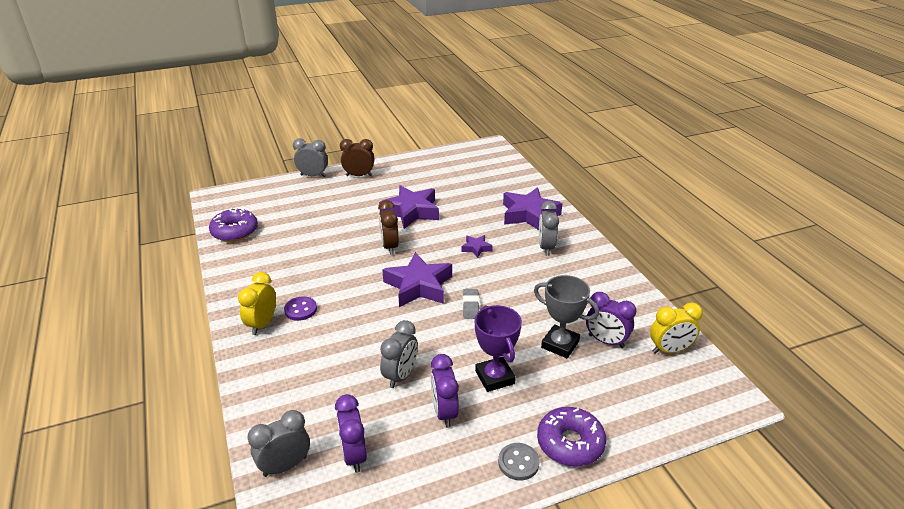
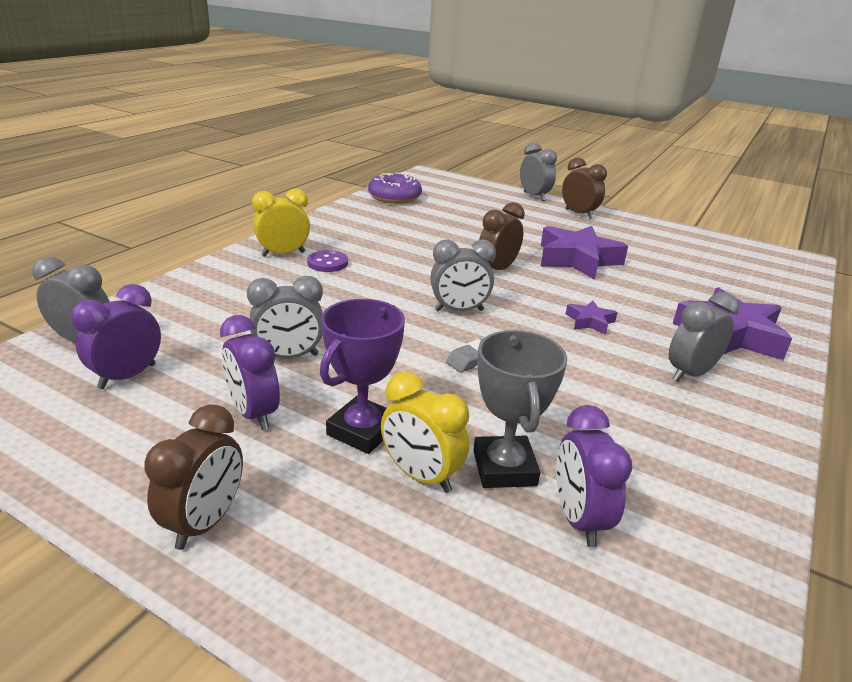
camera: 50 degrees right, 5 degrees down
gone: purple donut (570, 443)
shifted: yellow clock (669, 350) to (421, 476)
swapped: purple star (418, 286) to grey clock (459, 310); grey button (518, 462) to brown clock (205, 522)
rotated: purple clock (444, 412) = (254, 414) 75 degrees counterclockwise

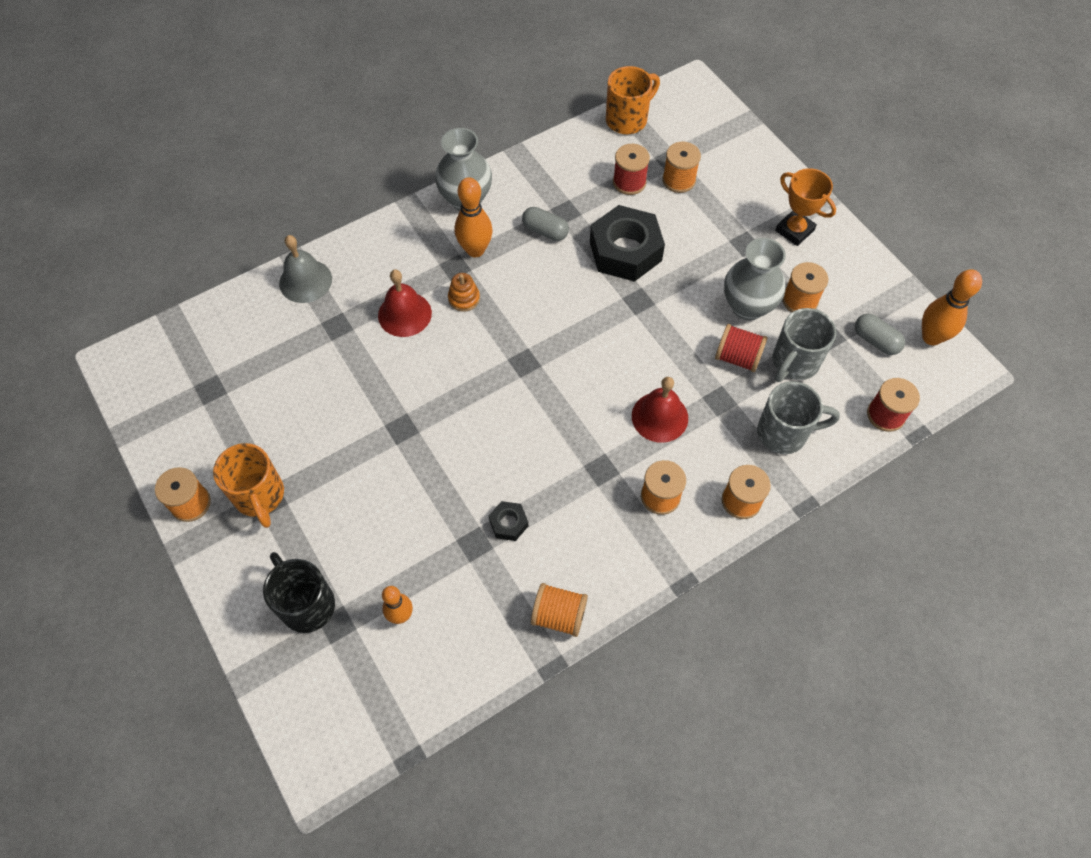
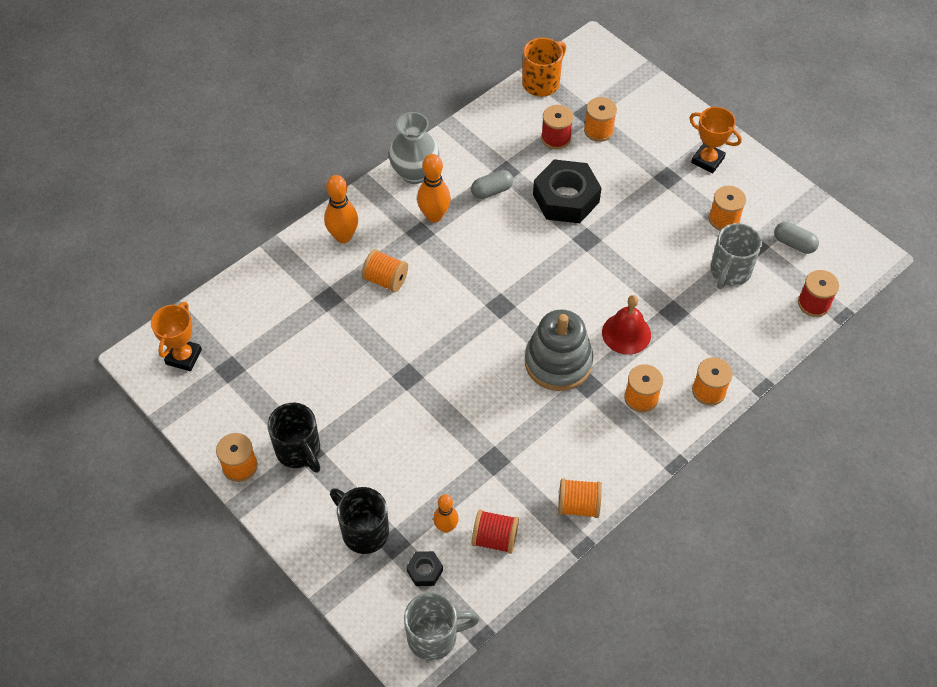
camera: 10 degrees left, 5 degrees down
gone: grey bell (305, 281); orange stacking toy (464, 298); grey vase (747, 306)
new: orange trophy (183, 357); grey stacking toy (558, 362)
shifted: black nut (508, 523) to (425, 571); red spool (737, 357) to (495, 538); grey mug (784, 433) to (434, 637); orange bowling pin (931, 337) to (343, 236)
swapped: red bell (404, 314) to orange spool (385, 280)
repainted: orange mug (260, 496) to black mug (299, 451)
rotated: grey capsule (545, 231) = (492, 191) 45 degrees counterclockwise

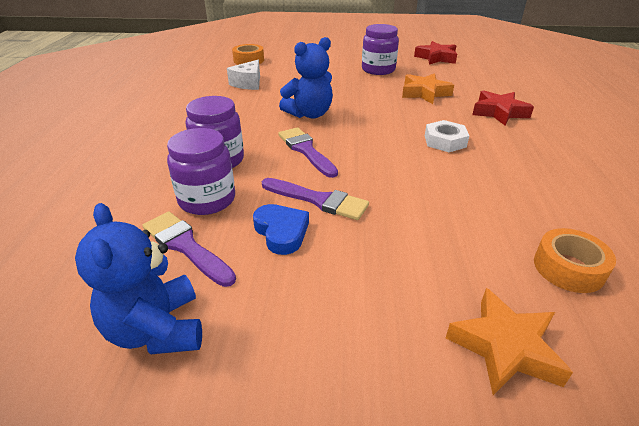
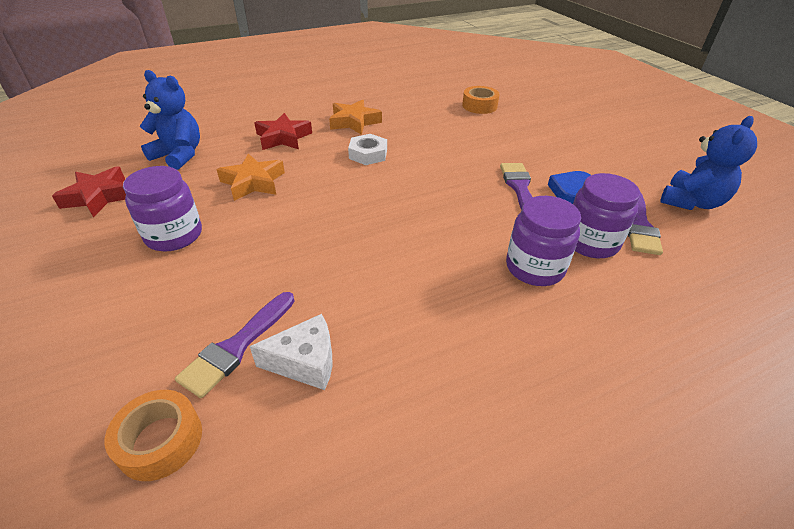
camera: 120 degrees left, 5 degrees up
shifted: purple brush (306, 150) to (237, 346); blue teddy bear (309, 114) to (179, 155); orange star (505, 347) to (354, 122)

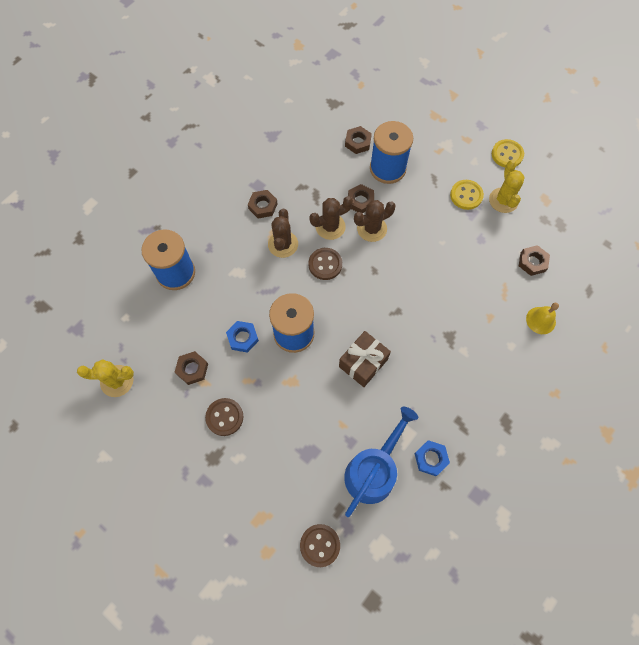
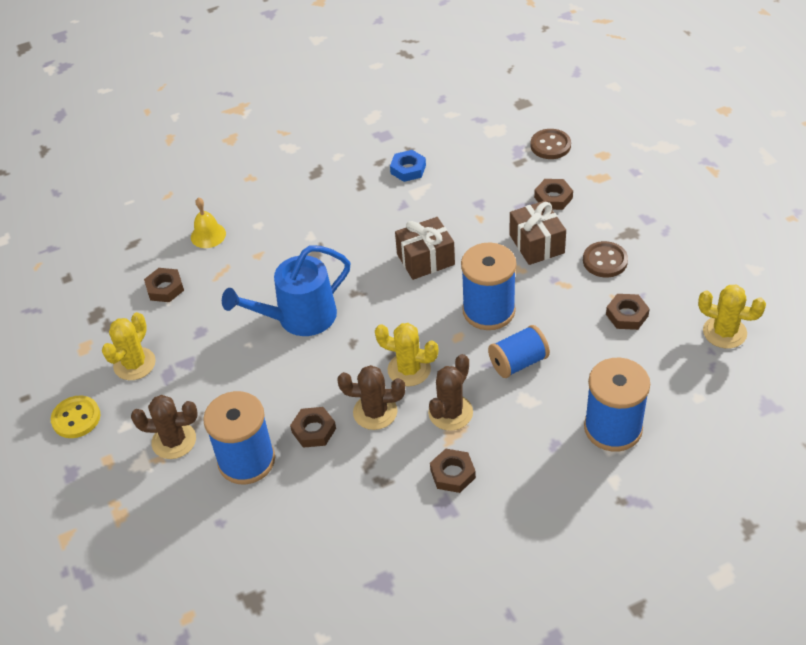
camera: 150 degrees left, 20 degrees down
gone: blue nut (243, 338); yellow button (466, 195)
new: blue spool (518, 362); brown gift (536, 244)
shifted: blue watering can (373, 471) to (299, 317); brown nut (358, 142) to (553, 198); brown cactus (372, 229) to (174, 441)
swapped: brown button (325, 264) to yellow cactus (409, 369)

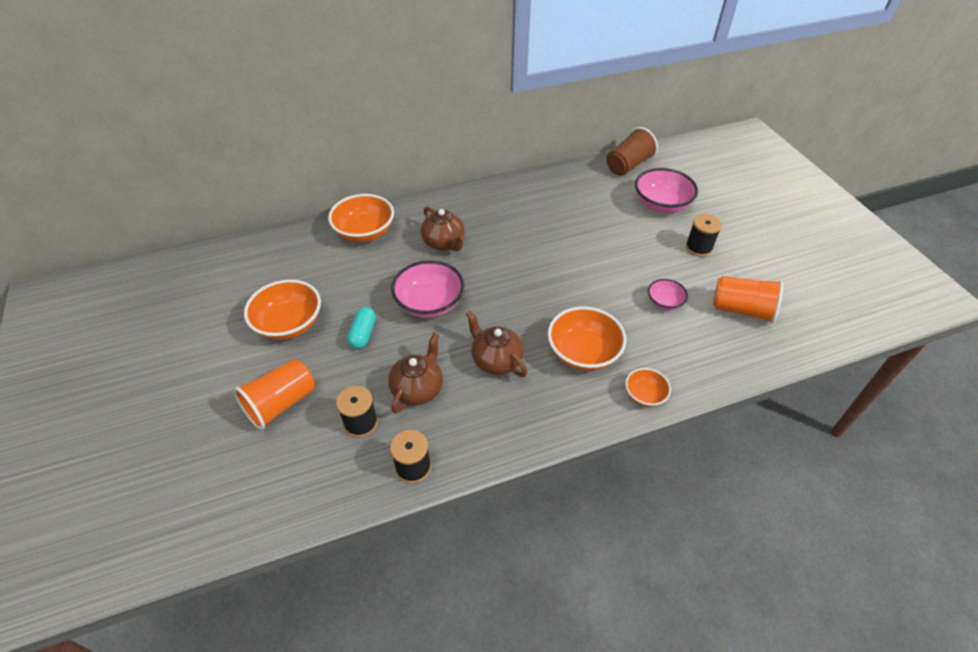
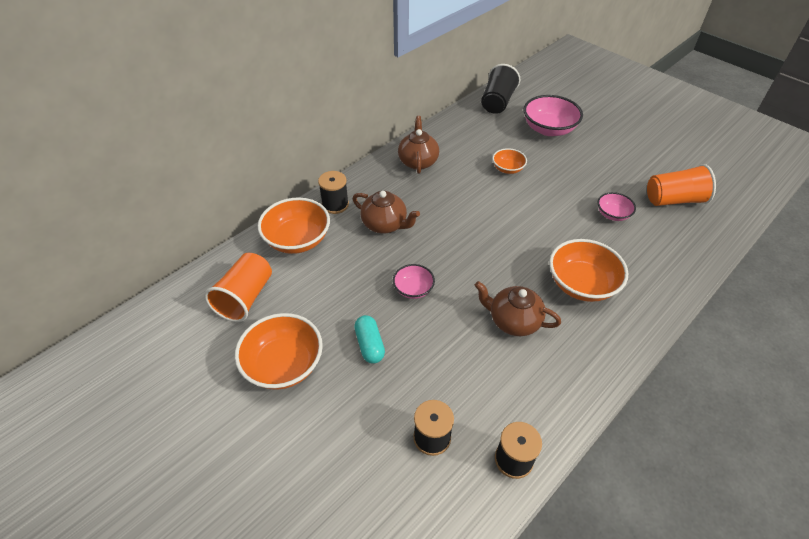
camera: 25 degrees left, 0 degrees up
shifted: orange cup (281, 404) to (245, 297); brown teapot (418, 389) to (418, 161); orange bowl (644, 395) to (507, 169); black spool (698, 247) to (335, 204)
repainted: brown cup (628, 165) to black cup (497, 102)
scaled: pink bowl (429, 303) = (413, 289) x0.55

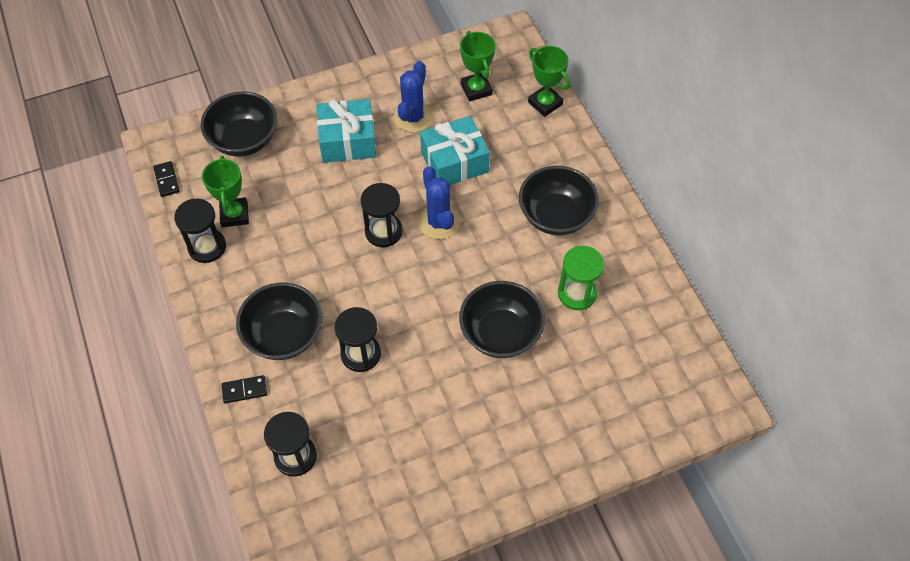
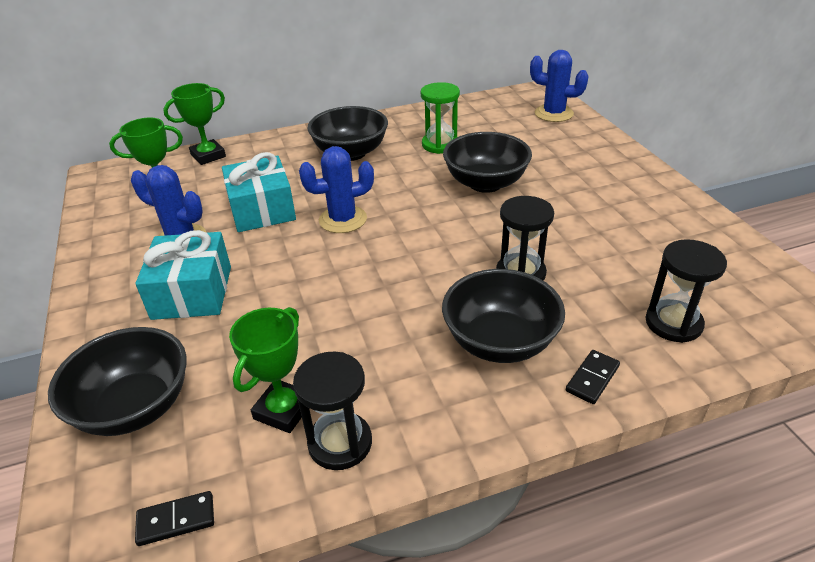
camera: 85 degrees left, 20 degrees down
gone: black hourglass (383, 231)
new: blue cactus (553, 113)
rotated: green trophy (234, 215) = (283, 410) 60 degrees counterclockwise; black domino (244, 390) = (592, 378) 45 degrees clockwise

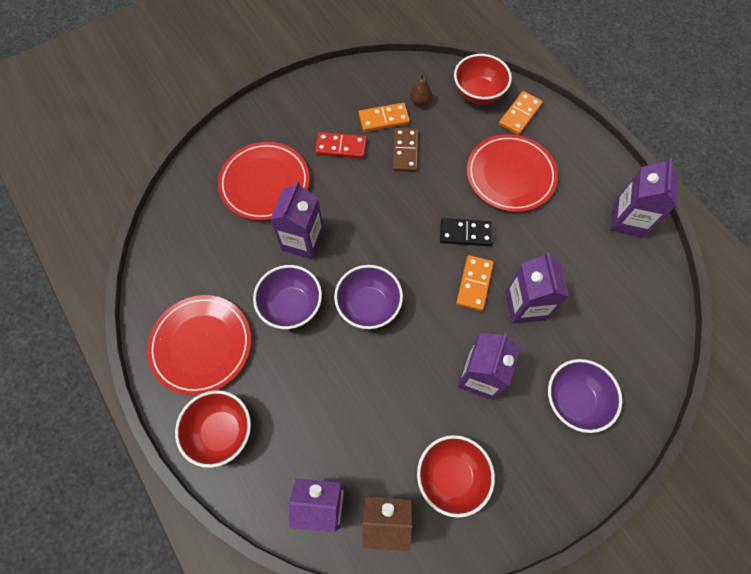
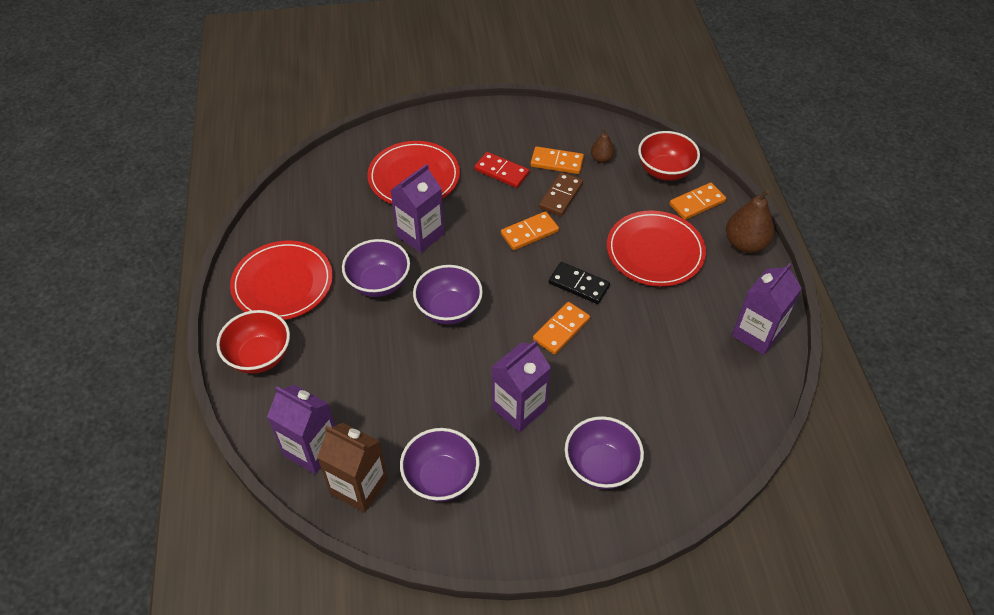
camera: 25 degrees right, 15 degrees down
gone: purple carton (525, 305)
new: orange domino (529, 232); brown pear (745, 244)
repainted: red bowl (451, 476) to purple bowl (441, 478)

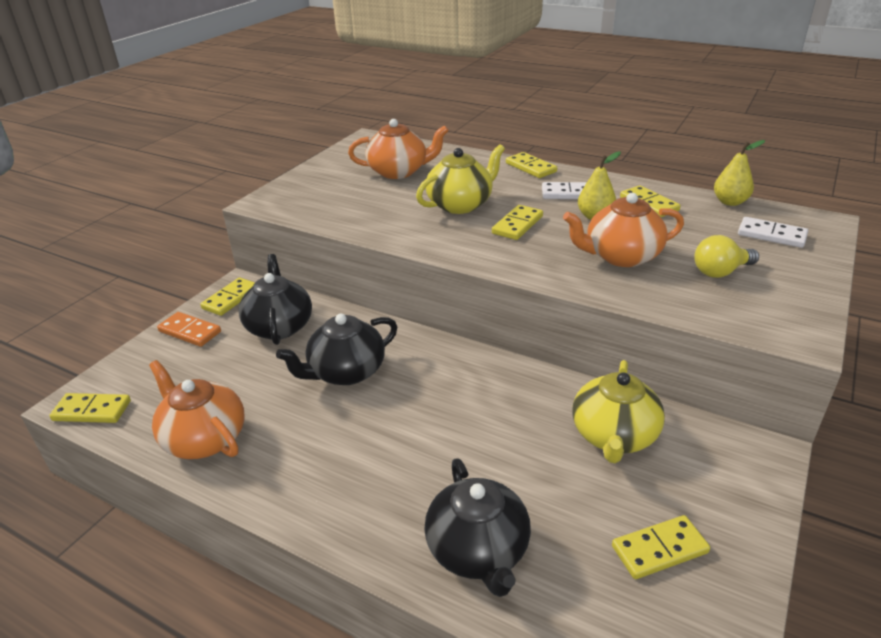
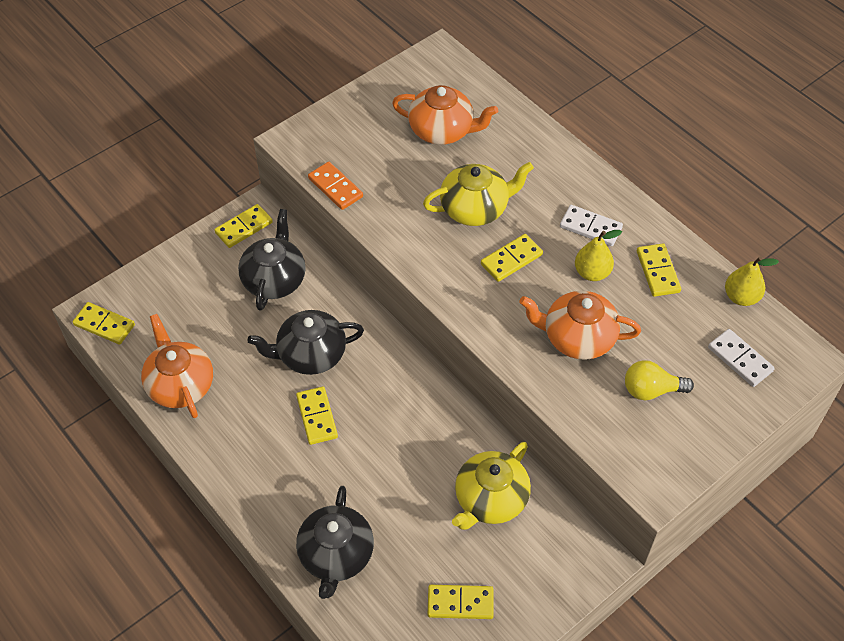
camera: 20 degrees right, 20 degrees up
shifted: orange domino (190, 331) to (335, 187); yellow domino (530, 167) to (317, 417)

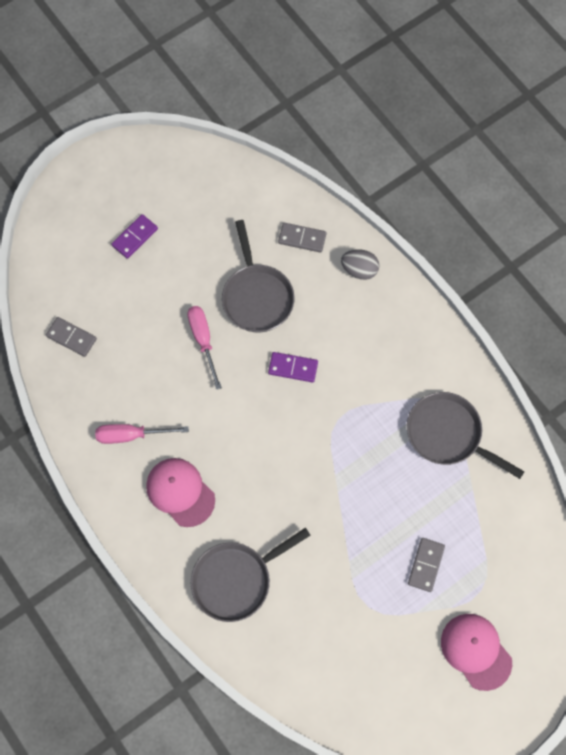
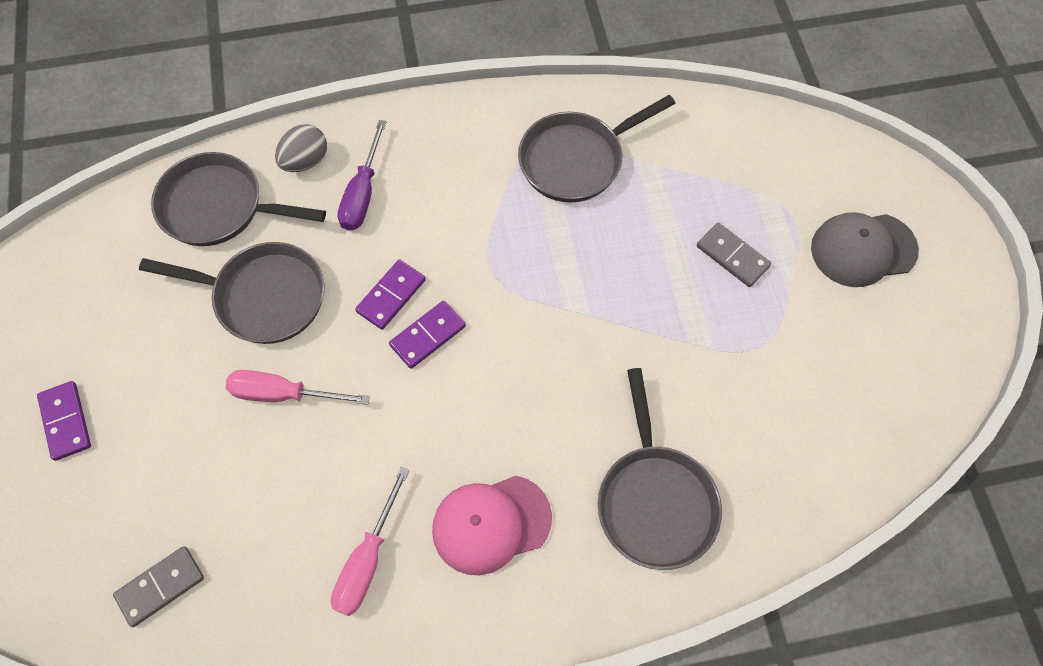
camera: 65 degrees left, 5 degrees down
new: purple screwdriver (363, 193); purple domino (428, 336)
swapped: grey domino (302, 238) to grey pan (218, 207)
repainted: pink cap (476, 651) to grey cap (863, 249)

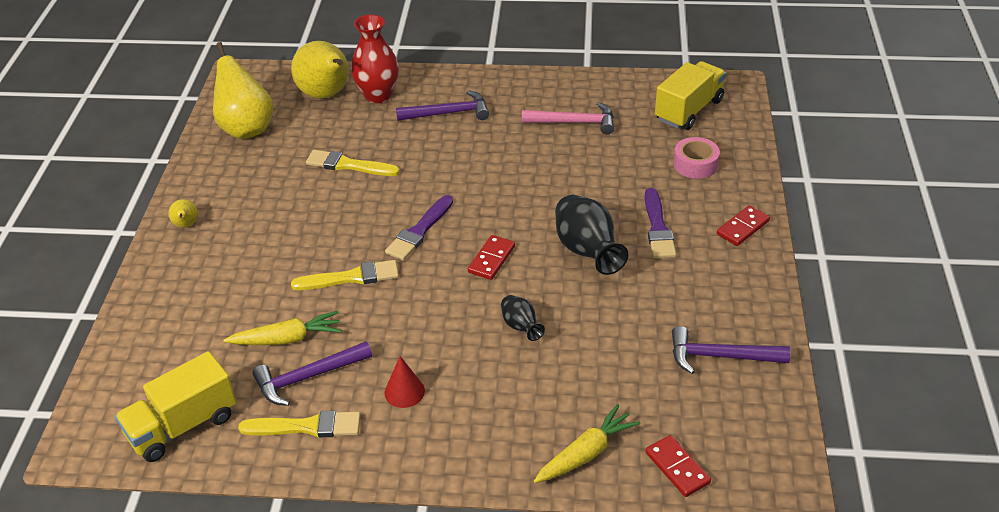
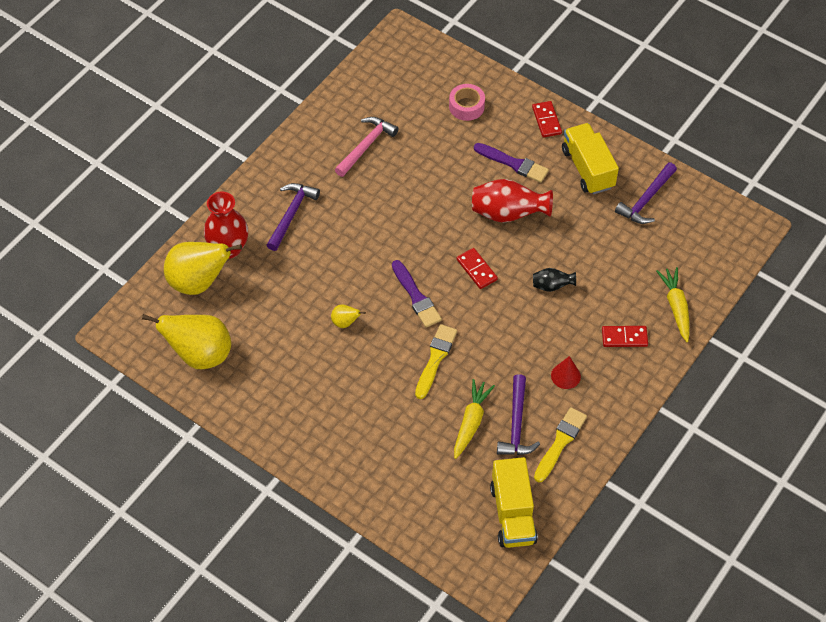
camera: 60 degrees left, 15 degrees up
gone: yellow brush (348, 165)
shifted: yellow pear (186, 225) to (345, 322); red domino (677, 468) to (624, 337); yellow truck (688, 110) to (587, 168)
repainted: black vase (587, 252) to red vase (508, 214)

